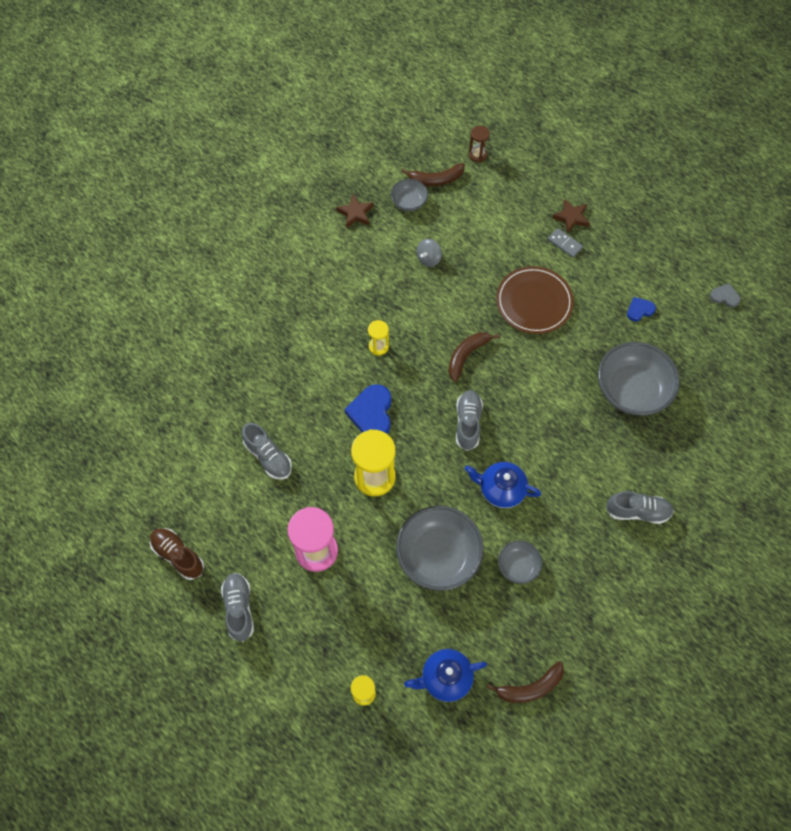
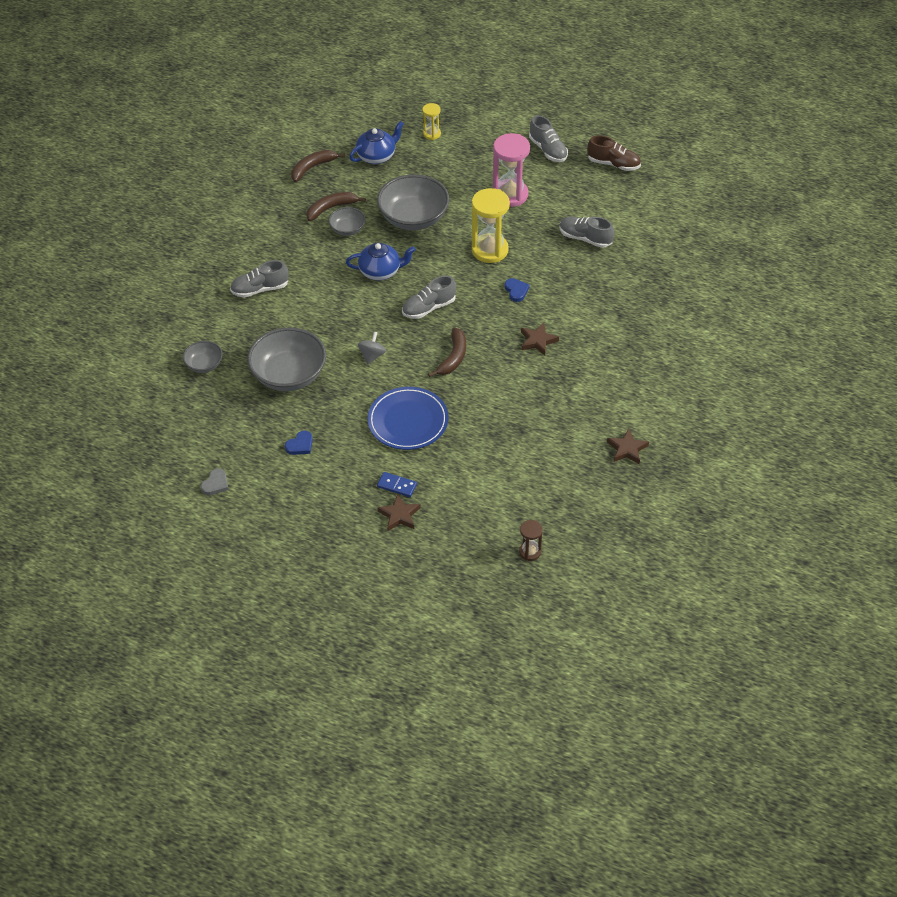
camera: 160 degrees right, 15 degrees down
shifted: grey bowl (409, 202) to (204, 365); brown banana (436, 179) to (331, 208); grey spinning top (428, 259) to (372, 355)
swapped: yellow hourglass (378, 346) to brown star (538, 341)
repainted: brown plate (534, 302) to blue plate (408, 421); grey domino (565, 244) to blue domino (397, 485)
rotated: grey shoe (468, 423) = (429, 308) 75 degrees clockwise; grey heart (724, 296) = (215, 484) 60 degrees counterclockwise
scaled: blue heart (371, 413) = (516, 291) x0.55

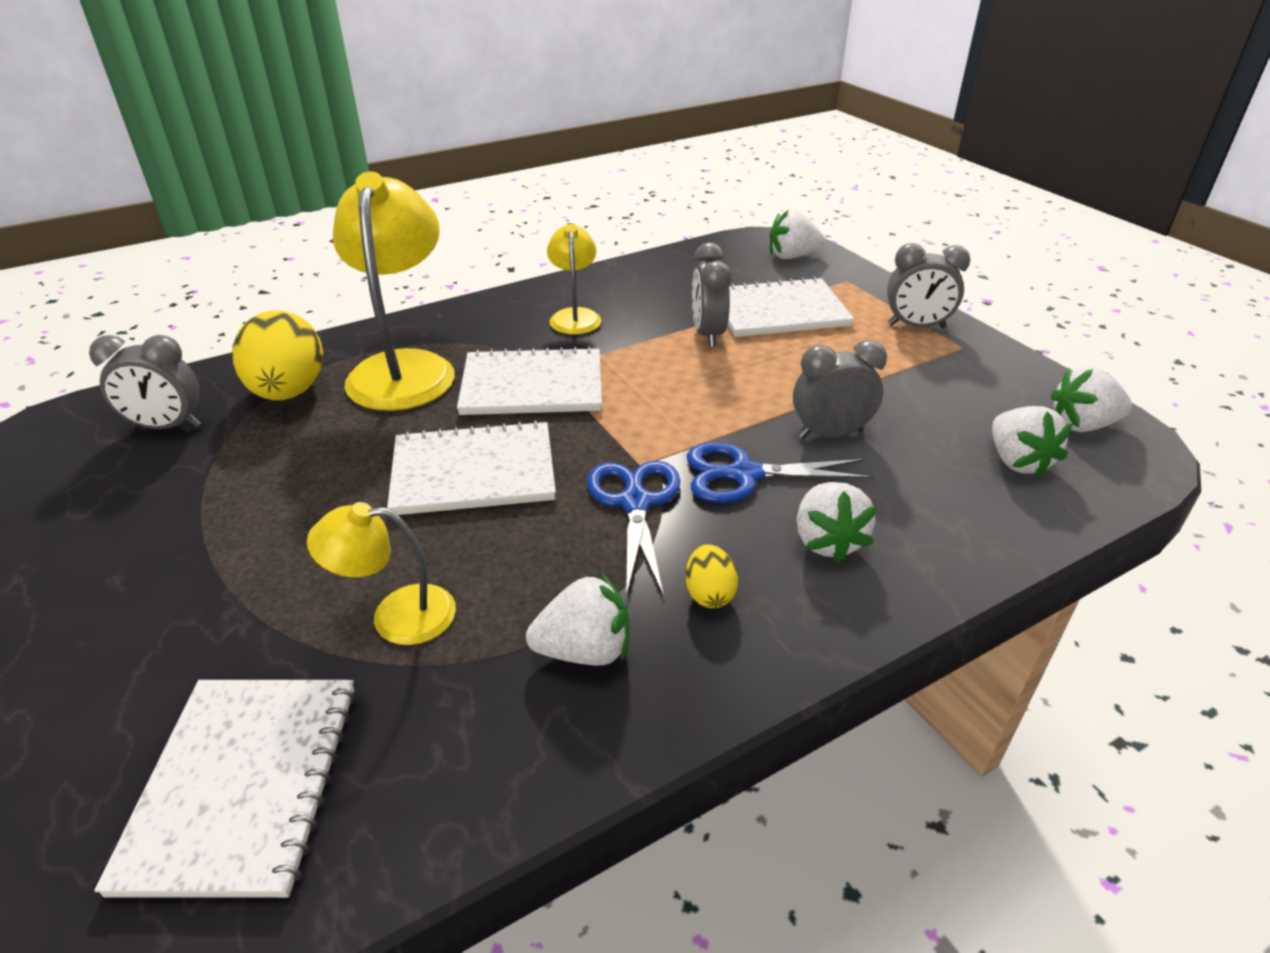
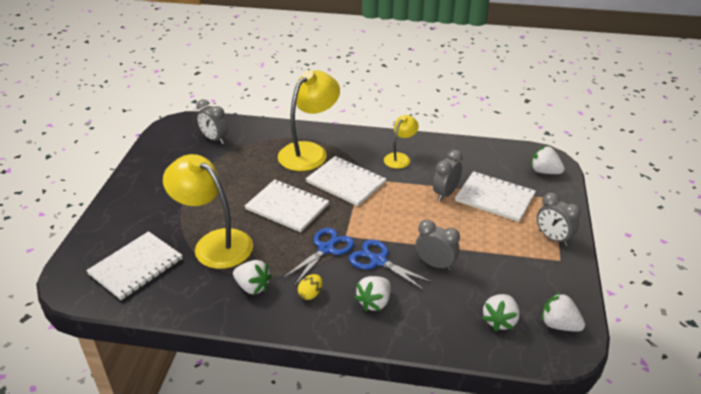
camera: 40 degrees right, 0 degrees up
gone: yellow egg (289, 392)
scaled: yellow lamp (396, 615) = (214, 243) x1.87

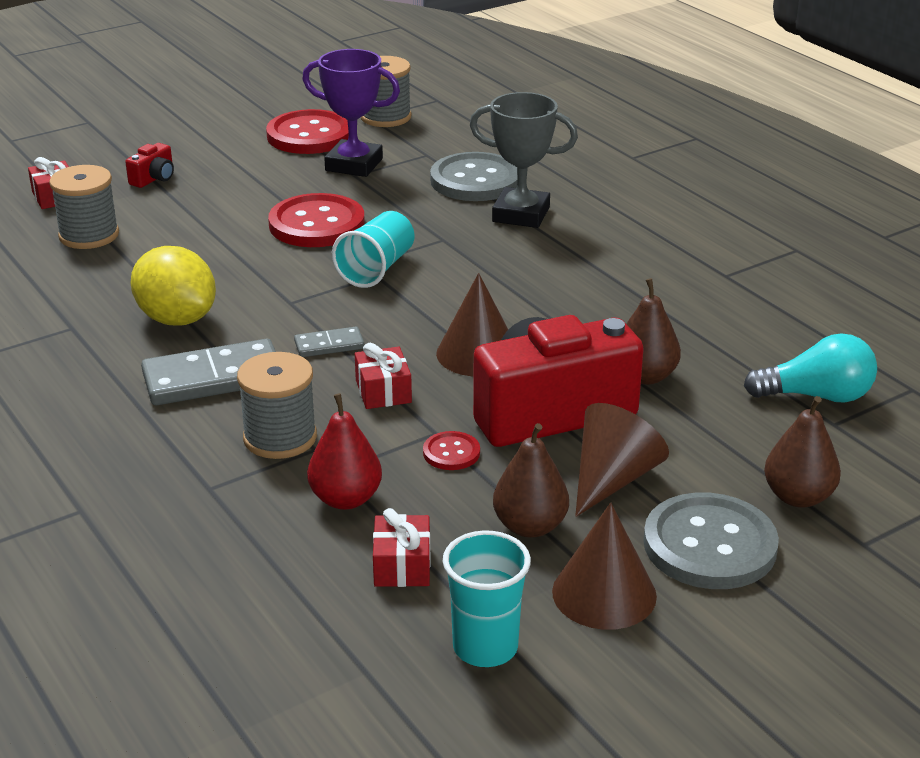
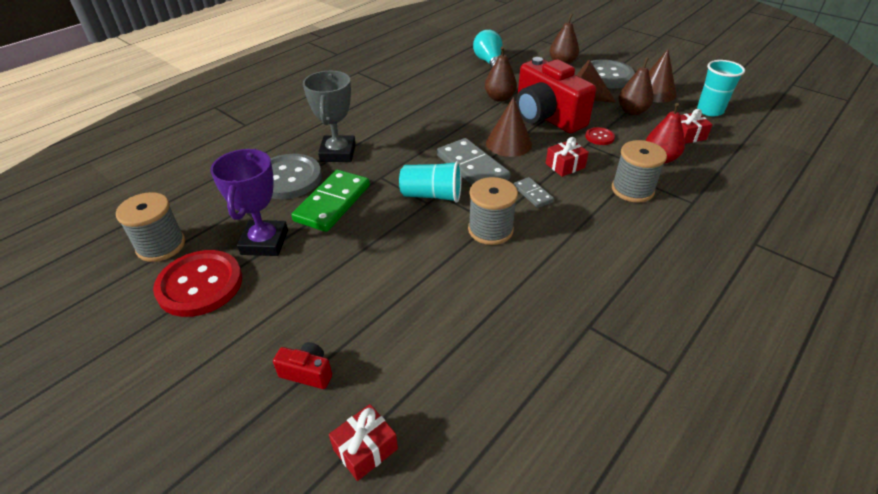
camera: 105 degrees left, 10 degrees up
gone: yellow lemon (177, 319); red button (317, 224)
new: green domino (332, 203)
shifted: grey spool (89, 235) to (490, 230); grey domino (213, 378) to (472, 167)

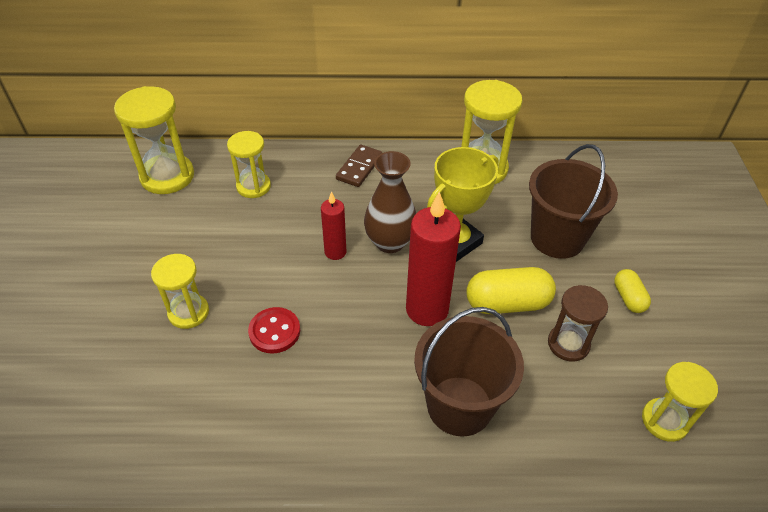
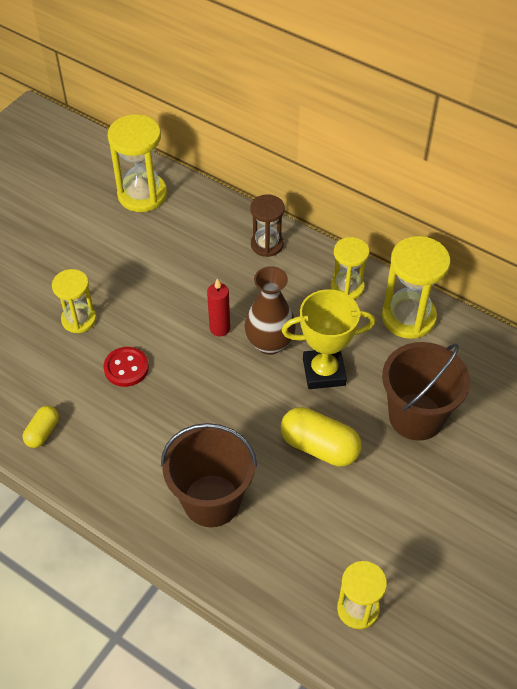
camera: 35 degrees right, 5 degrees up
gone: brown domino (359, 167); red candle (427, 309)
shifted: yellow hourglass (253, 186) to (347, 287); brown hourglass (568, 344) to (267, 244); yellow capsule (628, 298) to (43, 432)

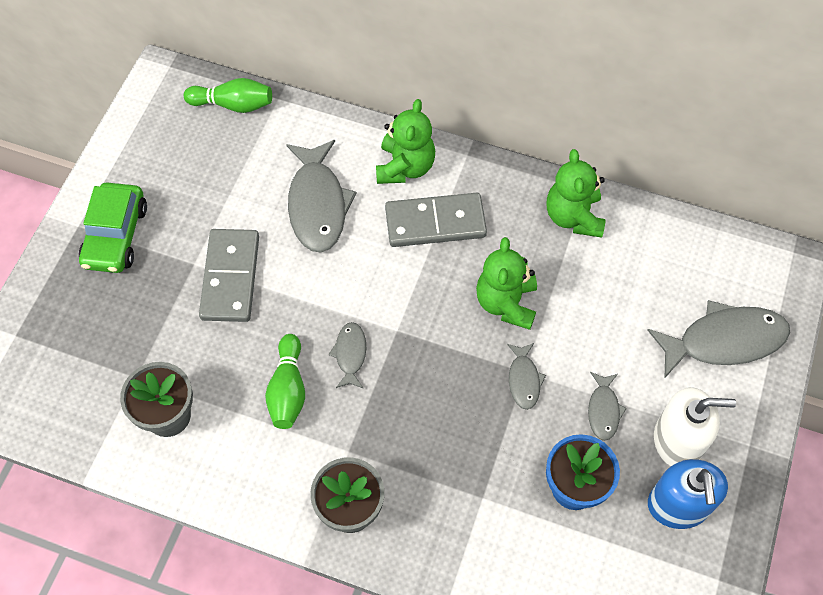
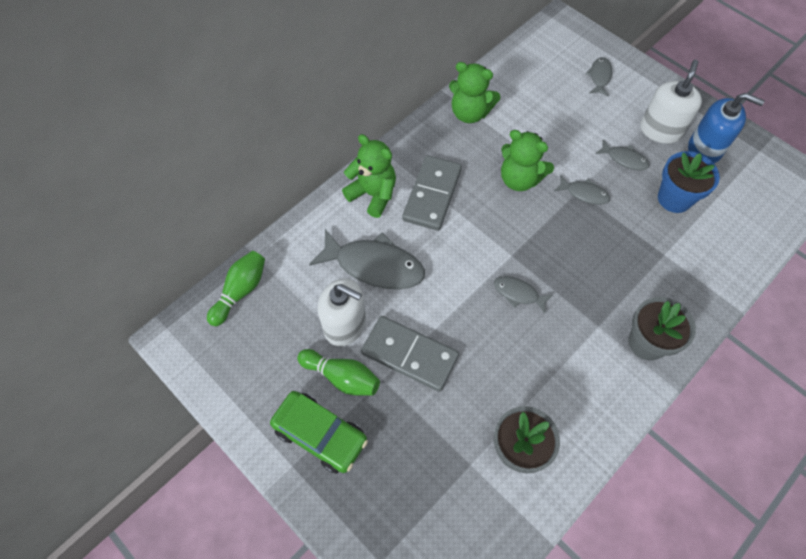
camera: 65 degrees left, 0 degrees up
new: white soap dispenser (345, 325)
shifted: green bowling pin (288, 390) to (342, 377)
scaled: grey fish (724, 341) = (599, 76) x0.51

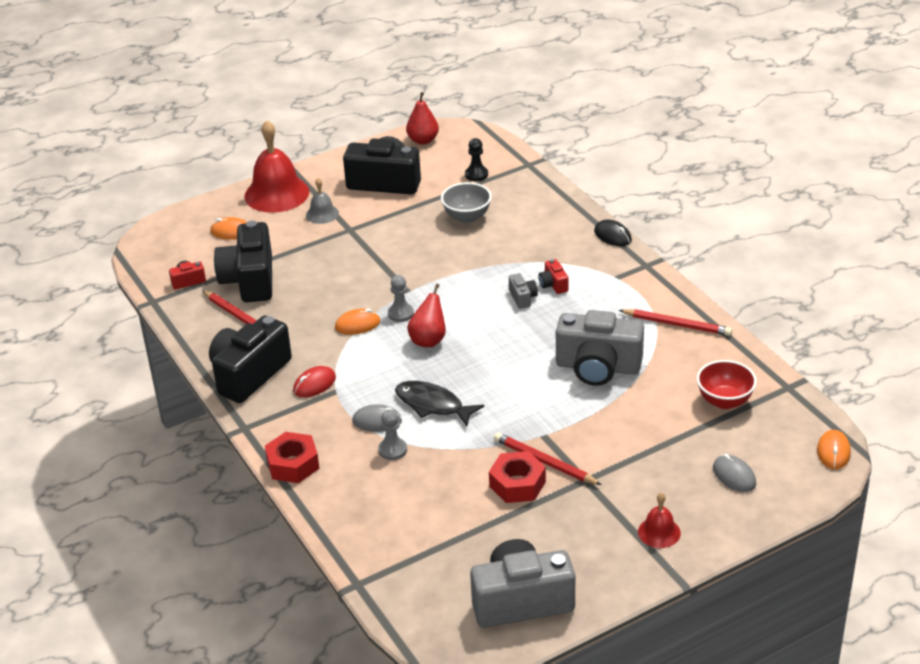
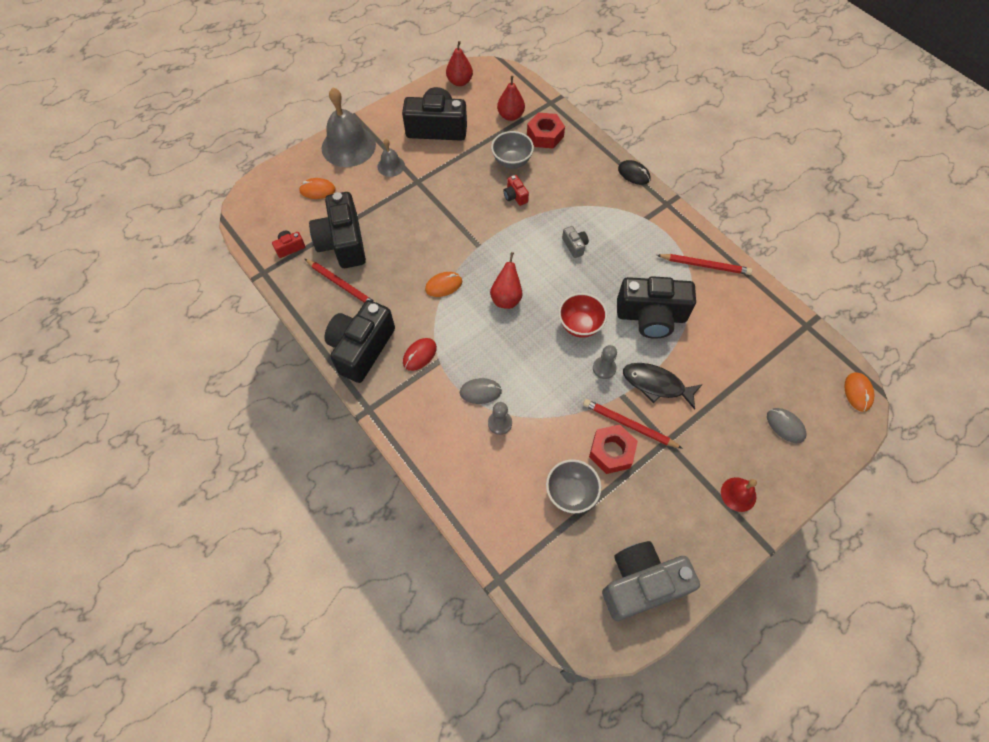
camera: 10 degrees left, 25 degrees up
new: grey bowl (570, 493)
shifted: red nut (293, 464) to (545, 135); grey pawn (400, 313) to (604, 368); black fish (433, 405) to (656, 384); red camera (553, 285) to (515, 196); red bowl (724, 401) to (580, 325)
swapped: black pawn (476, 174) to red pear (510, 116)
repainted: red bell (276, 193) to grey bell (348, 146); grey camera (598, 367) to black camera (651, 316)

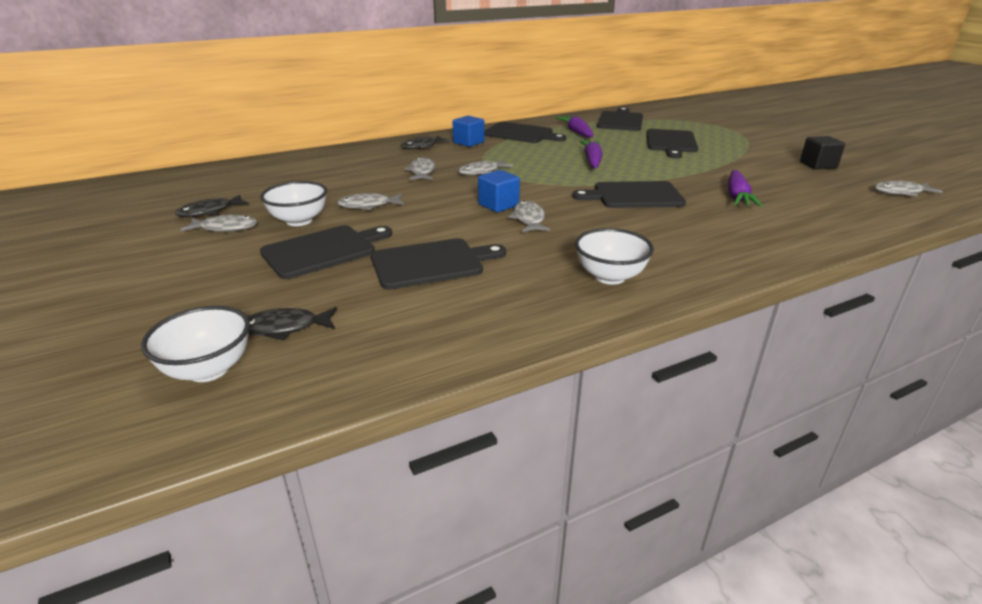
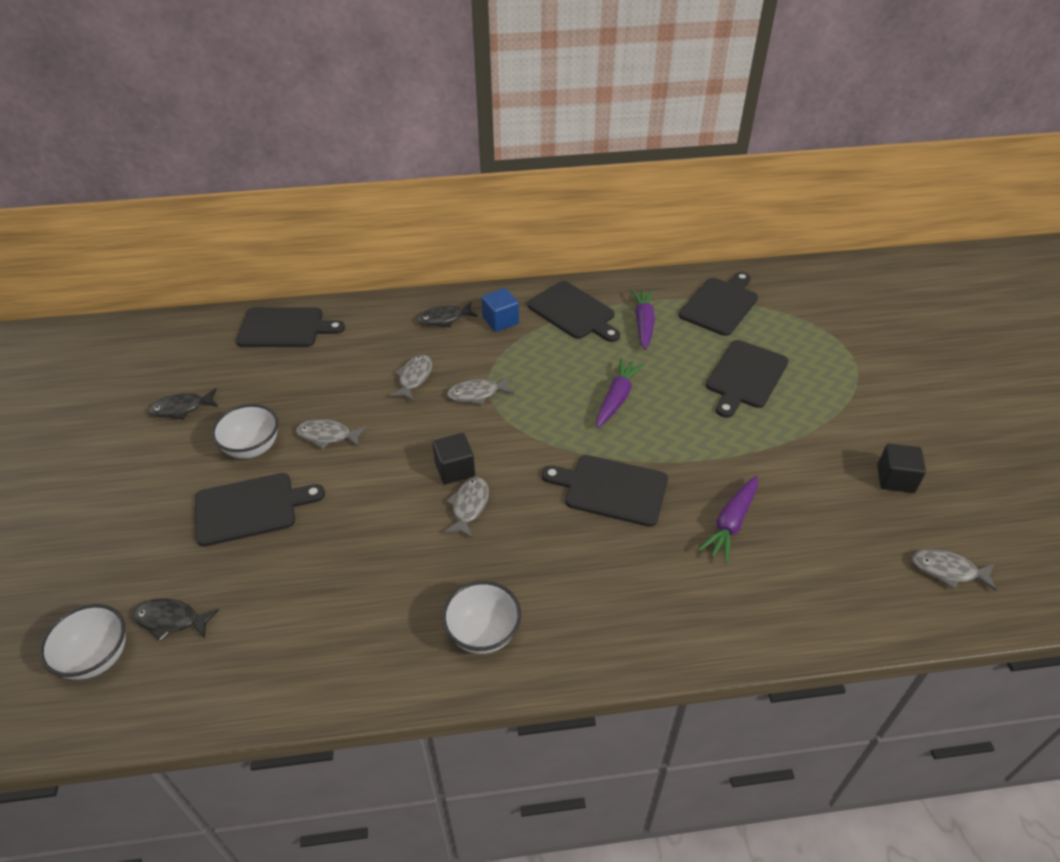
camera: 20 degrees right, 15 degrees up
gone: grey fish (225, 228)
shifted: black cutting board (432, 263) to (285, 328)
repainted: blue cube (498, 205) to black cube (455, 469)

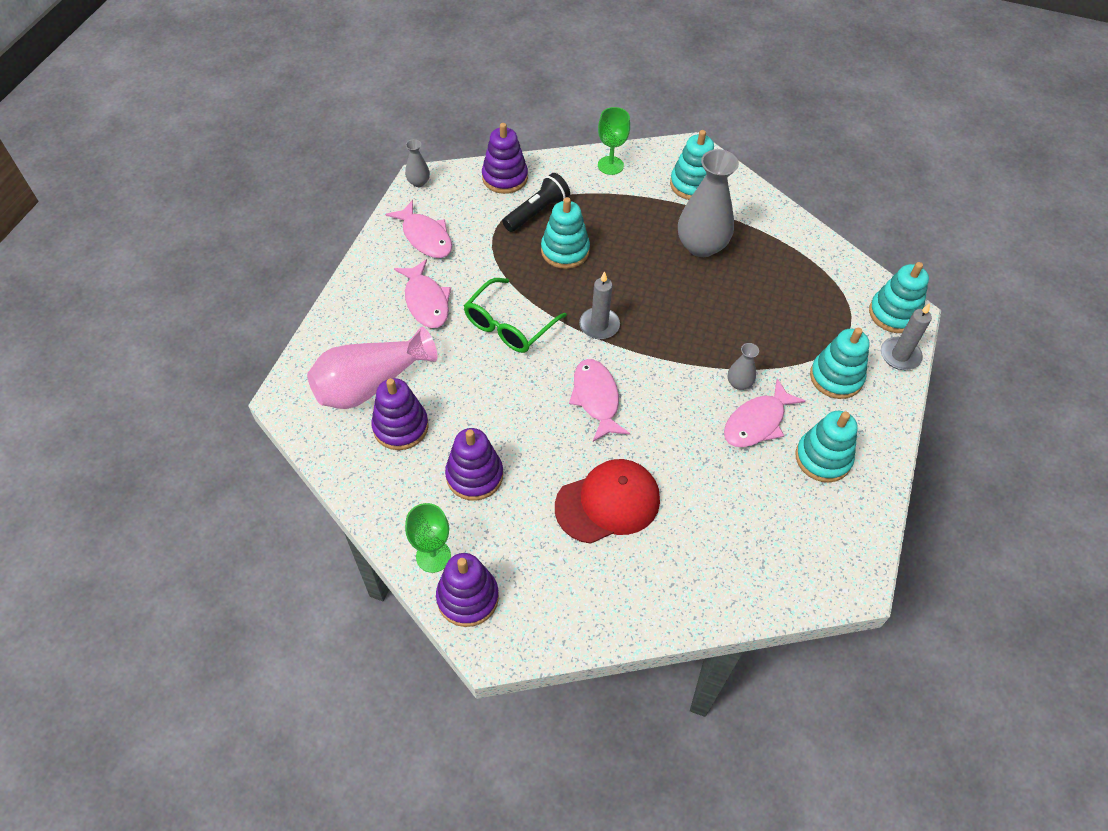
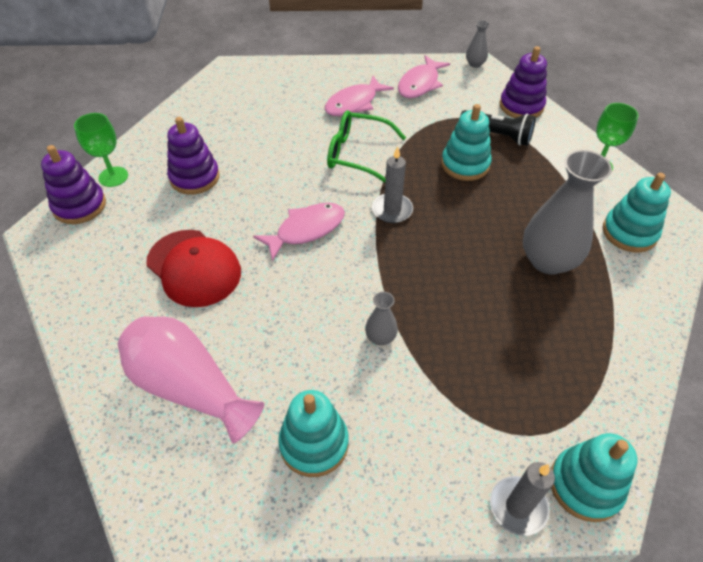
camera: 70 degrees right, 5 degrees down
gone: purple stacking toy (400, 427); pink fish (757, 422); turquoise stacking toy (836, 377)
shifted: pink vase (370, 384) to (190, 387)

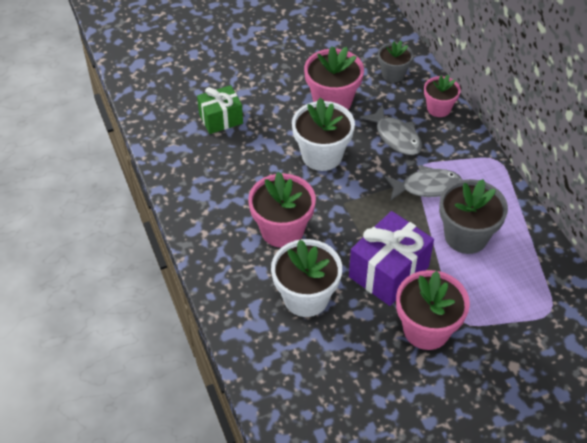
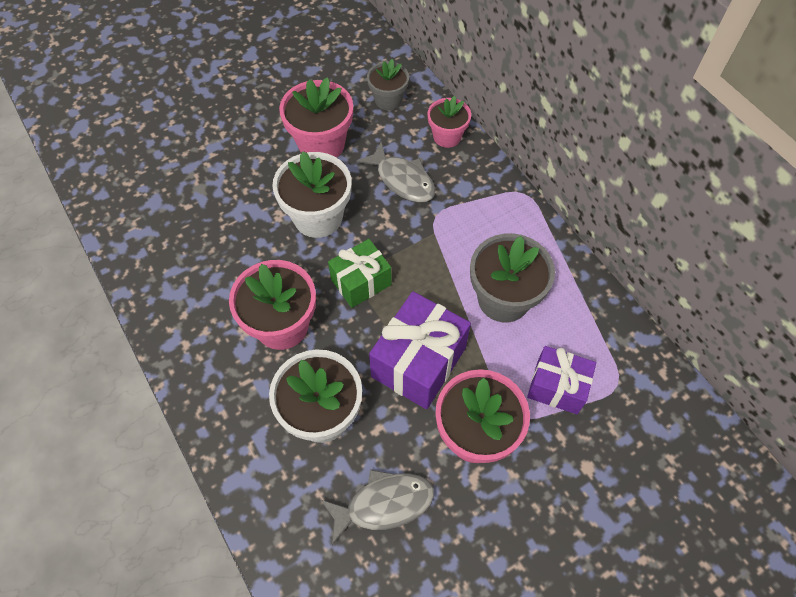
camera: 10 degrees left, 10 degrees up
new: purple gift (557, 387)
shifted: green gift (221, 119) to (361, 282); grey fish (427, 187) to (384, 504)

